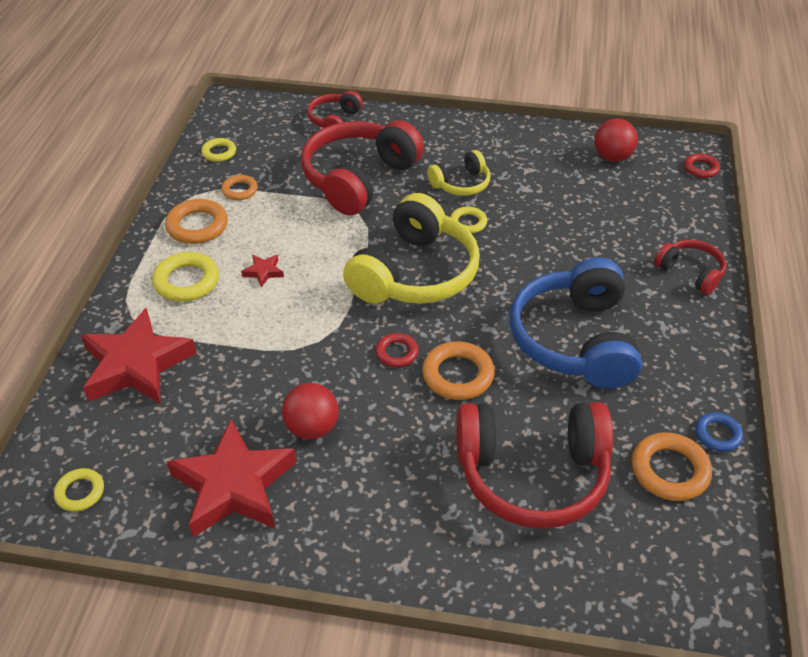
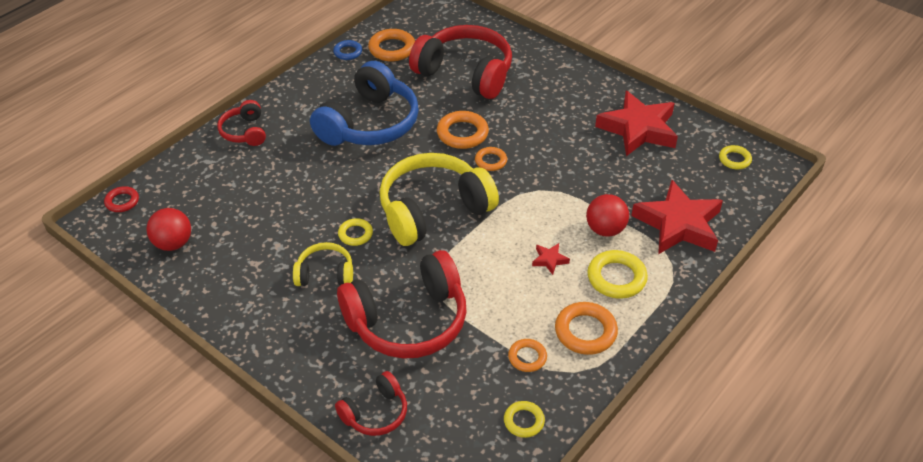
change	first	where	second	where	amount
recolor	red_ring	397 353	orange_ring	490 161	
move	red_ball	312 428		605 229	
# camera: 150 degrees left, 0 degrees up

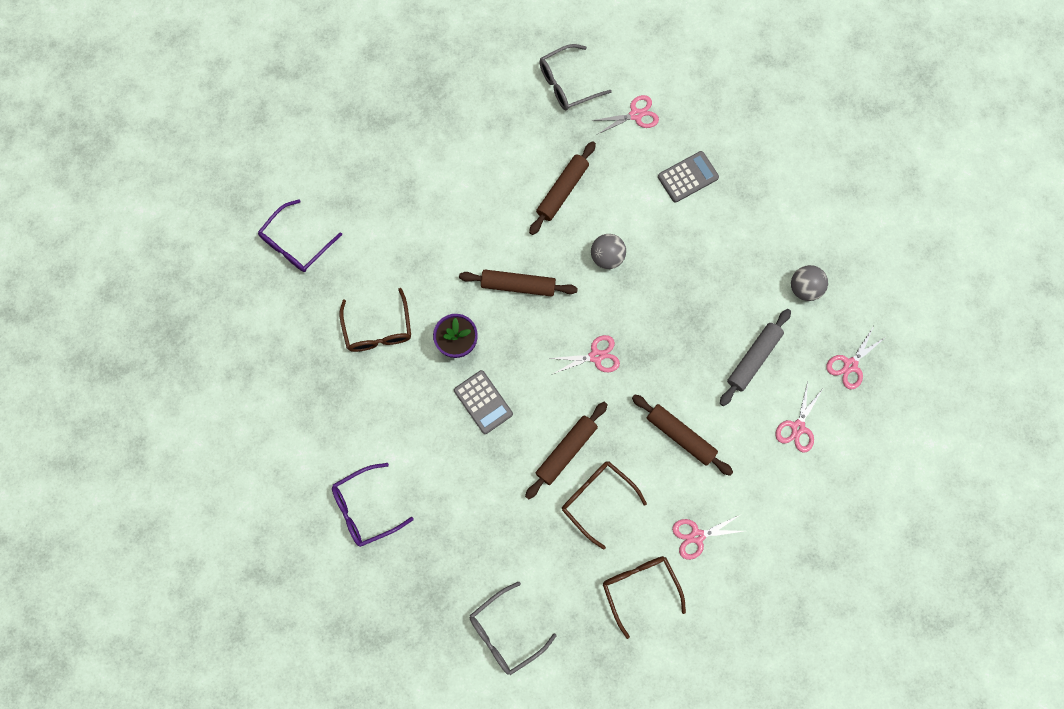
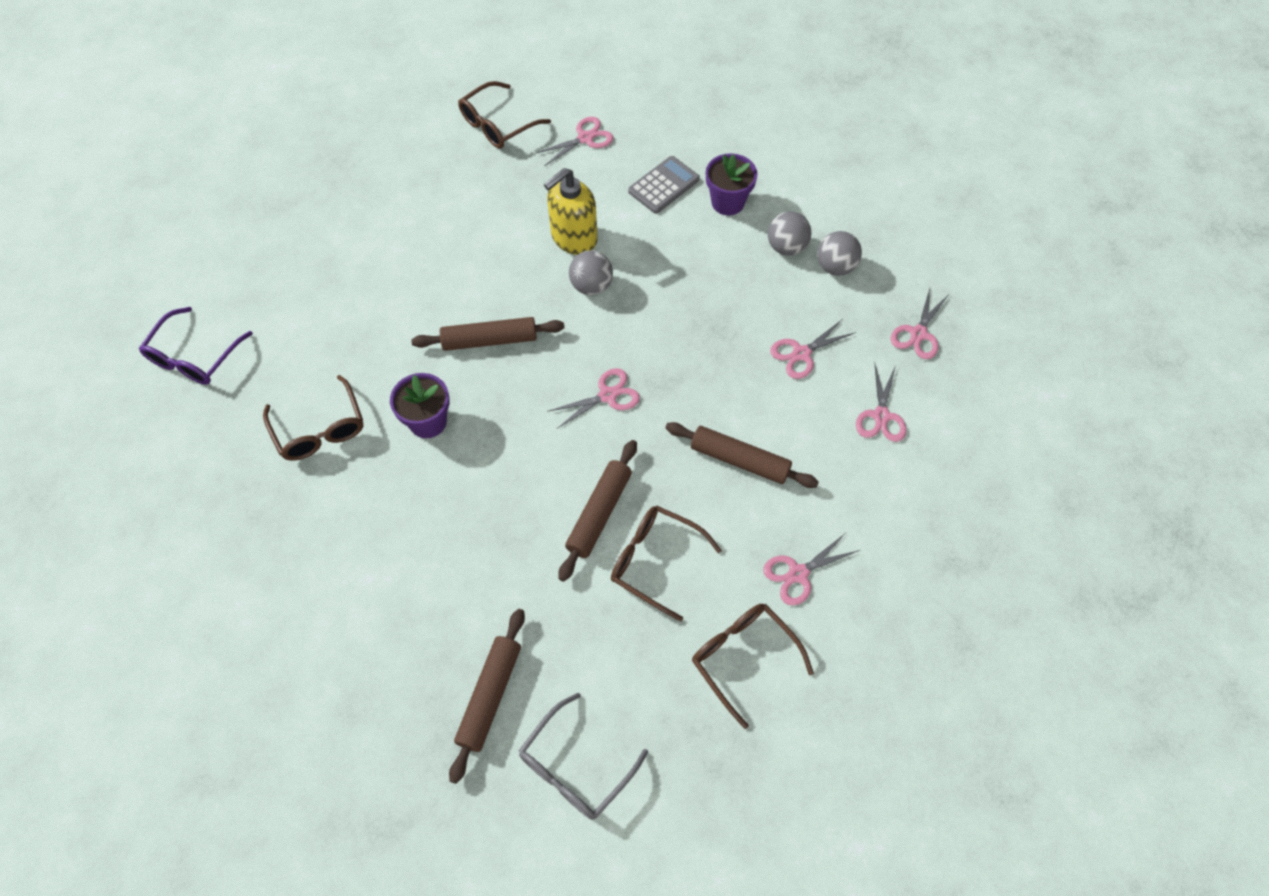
change	first	where	second	where	amount
move	brown_rolling_pin	562 191		490 696	
recolor	grey_glasses	567 84	brown_glasses	497 125	
insert			yellow_soap_dispenser	573 238	
insert			purple_flower_pot	727 202	
insert			grey_ball	786 247	
replace	grey_rolling_pin	753 358	pink_scissors	801 353	
delete	purple_glasses	365 508			
delete	grey_calculator	483 402			
# camera: 15 degrees left, 15 degrees down

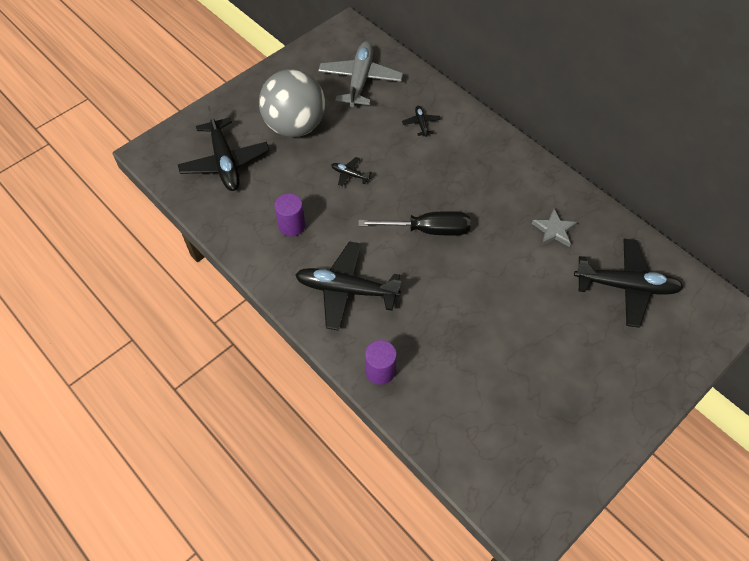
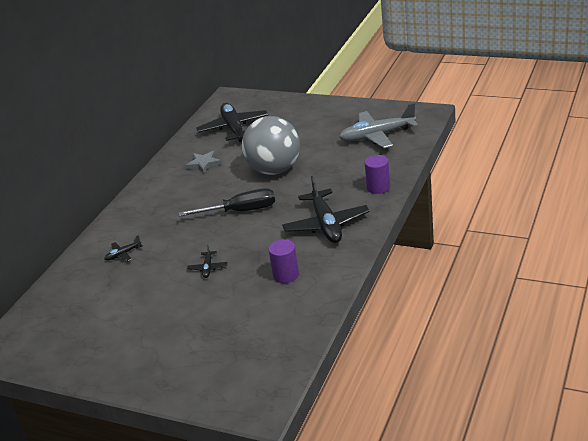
change	first	where	second	where	amount
rotate	black_screwdriver	428 230		241 211	105 degrees clockwise
move	grey_ball	295 126		274 170	
move	grey_plane	360 80		377 136	
delete	black_plane	225 162			
# camera: 110 degrees left, 25 degrees down

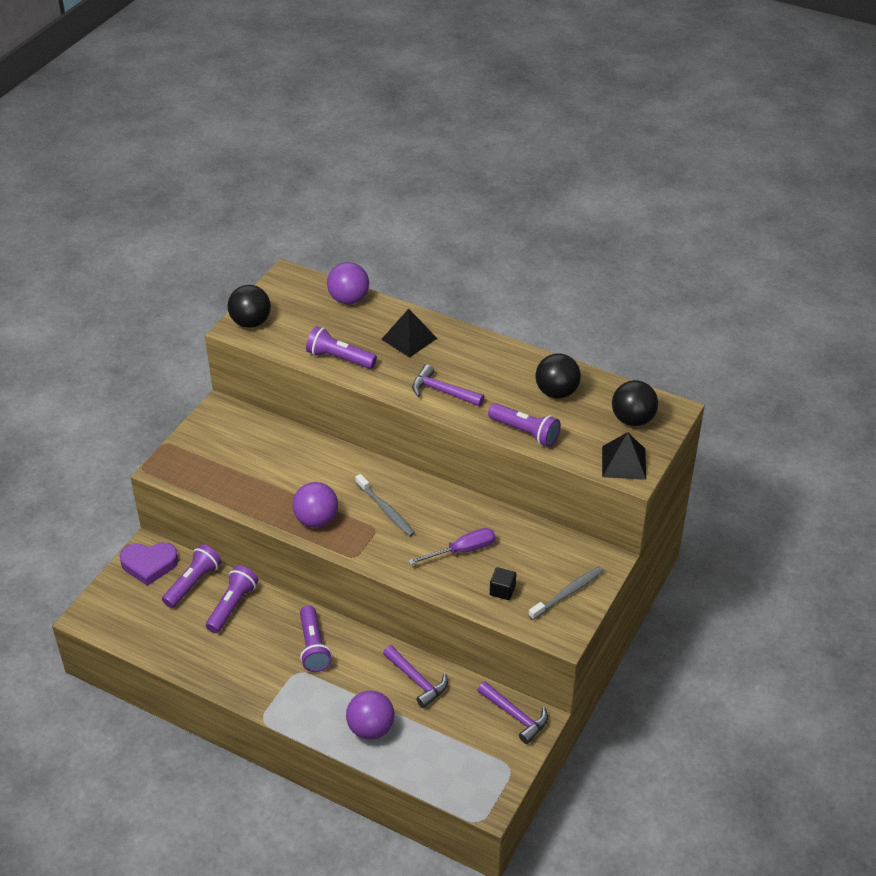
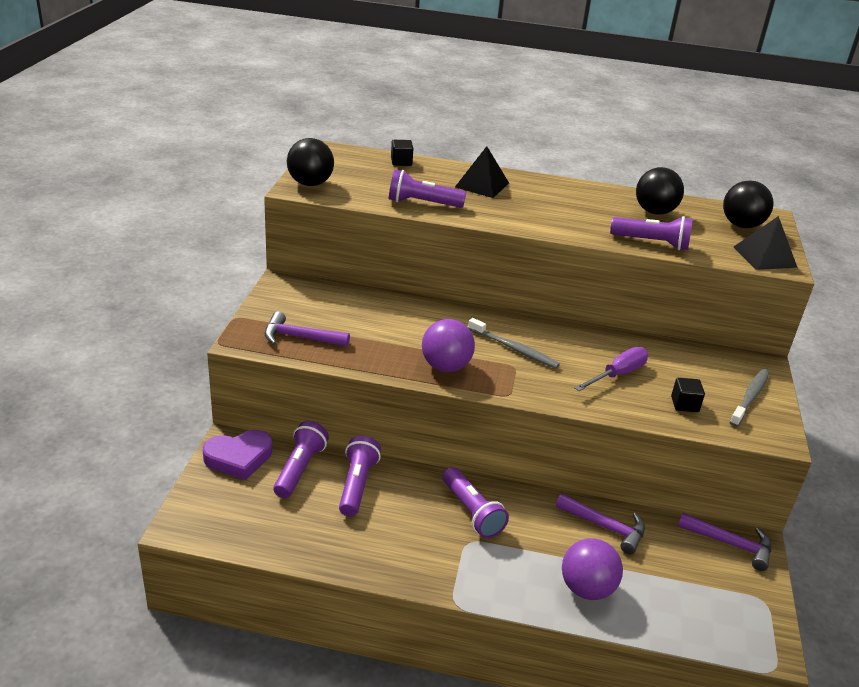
change	first	where	second	where	amount
move	purple_hammer	442 391		300 338	
replace	purple_ball	349 299	black_cube	401 162	
# camera: 20 degrees left, 10 degrees down

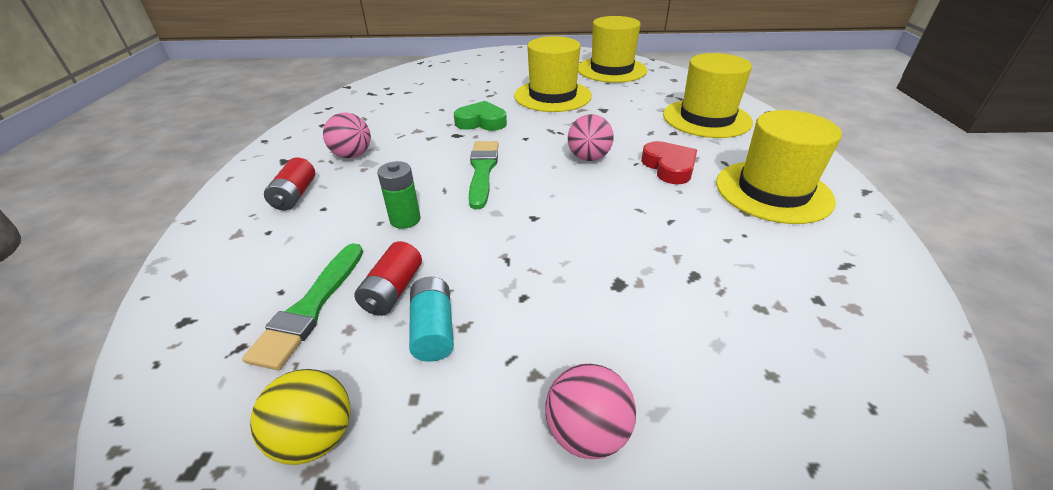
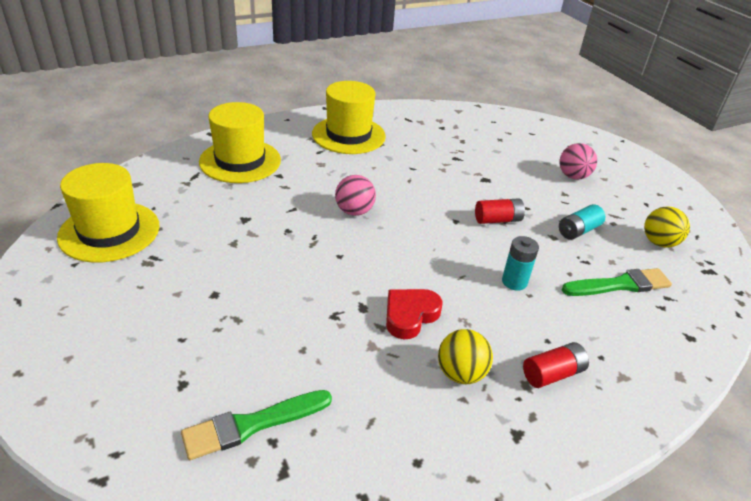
change	first	where	second	where	amount
move	green_brush	482 171		252 424	
move	red_heart	669 167		410 315	
recolor	pink_ball	352 155	yellow_ball	461 373	
move	red_battery	393 291		497 220	
recolor	green_battery	405 219	turquoise_battery	514 282	
delete	green_heart	481 122			
delete	yellow_hat	552 96			
# camera: 120 degrees left, 0 degrees up

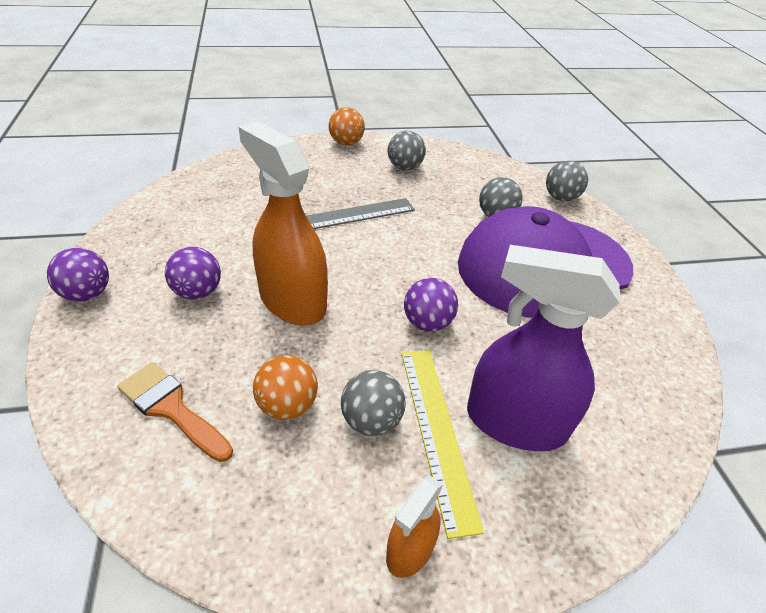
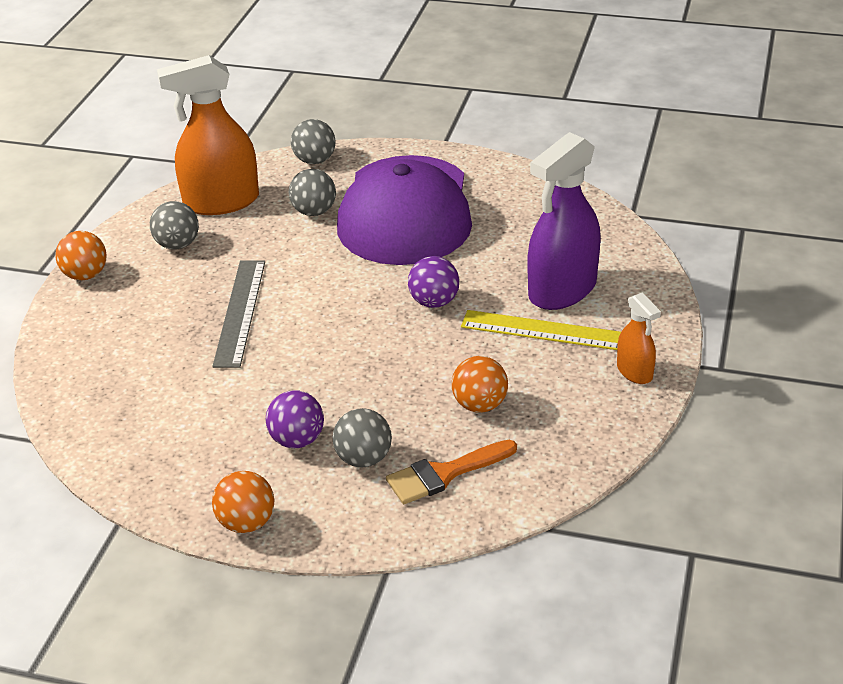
change	first	where	second	where	amount
move	orange_spray_bottle	292 301		221 202	
recolor	purple_ball	87 294	orange_ball	246 523	
move	grey_ball	371 420		363 459	
# camera: 60 degrees left, 5 degrees down

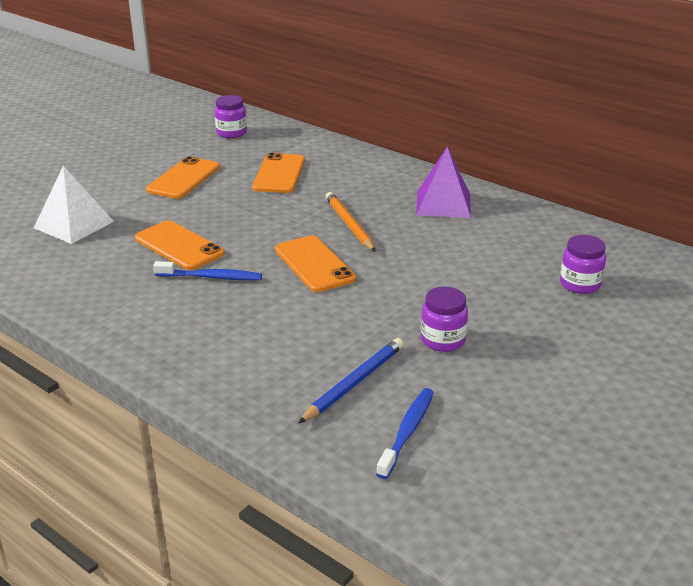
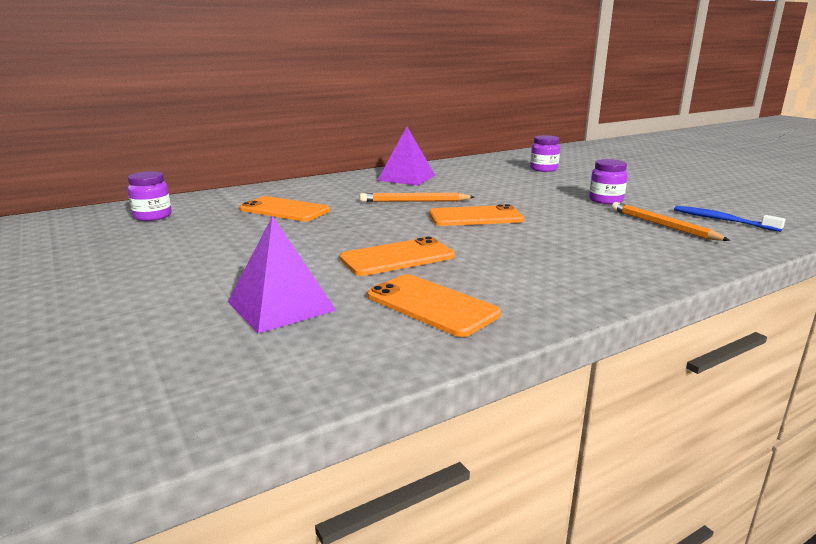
change	first	where	second	where	amount
recolor	white_pyramid	74 224	purple_pyramid	281 306	
move	orange_phone	184 178		431 305	
recolor	blue_pencil	354 383	orange_pencil	662 225	
delete	blue_toothbrush	211 277			
# camera: 70 degrees left, 10 degrees down

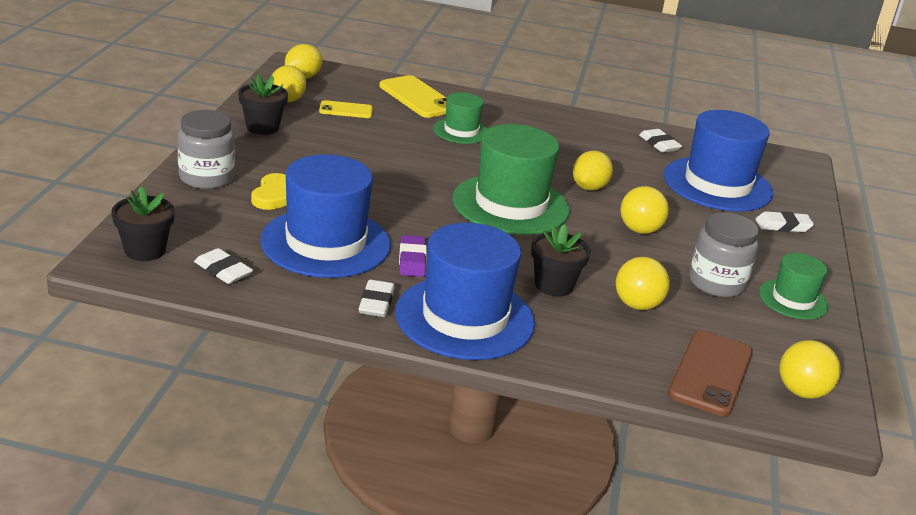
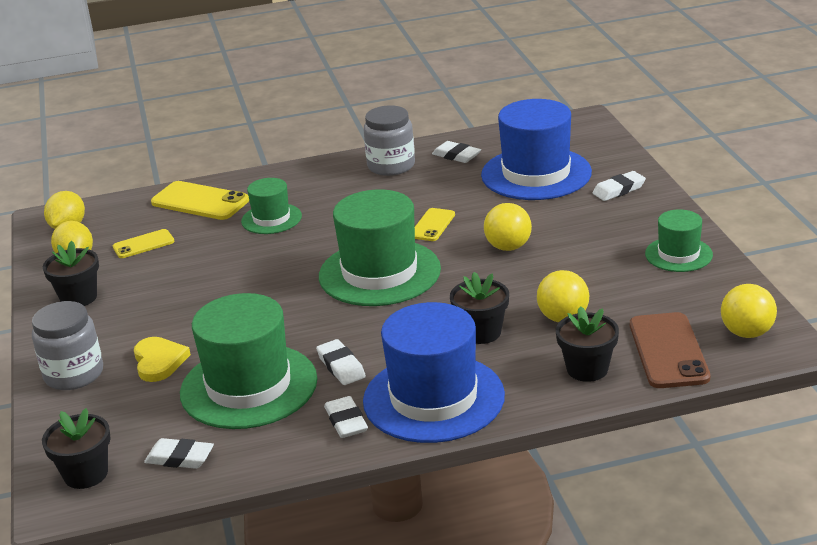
change	first	where	second	where	amount
recolor	blue_hat	325 243	green_hat	249 386	
recolor	purple_eraser	412 260	white_eraser	341 366	
move	grey_jar	716 283		391 166	
replace	yellow_lemon	589 187	yellow_phone	432 225	
insert			black_flower_pot	587 369	
# camera: 20 degrees left, 0 degrees up

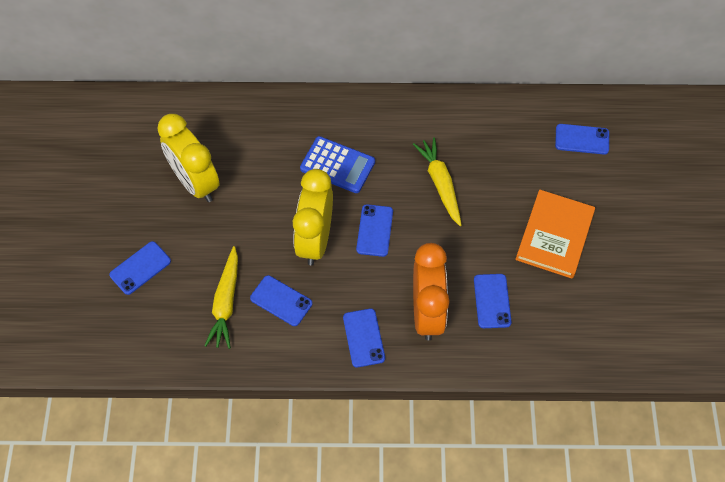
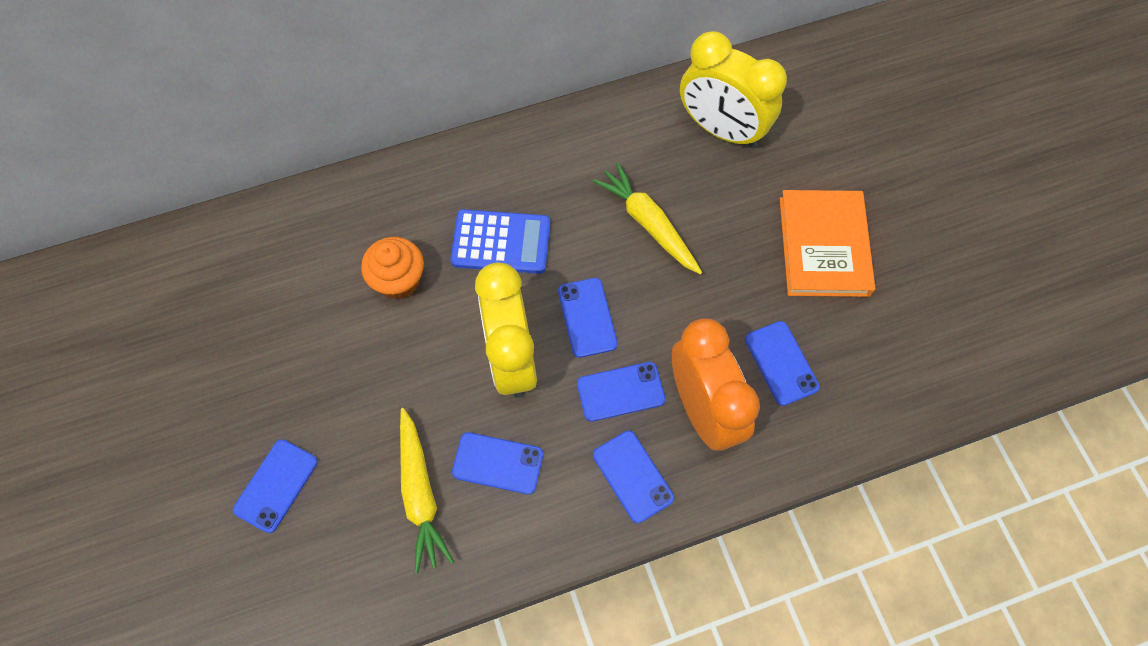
change	first	where	second	where	amount
insert			orange_cupcake	398 280	
move	blue_phone	582 139		620 391	
move	yellow_clock	195 182		721 129	
# camera: 20 degrees left, 5 degrees up

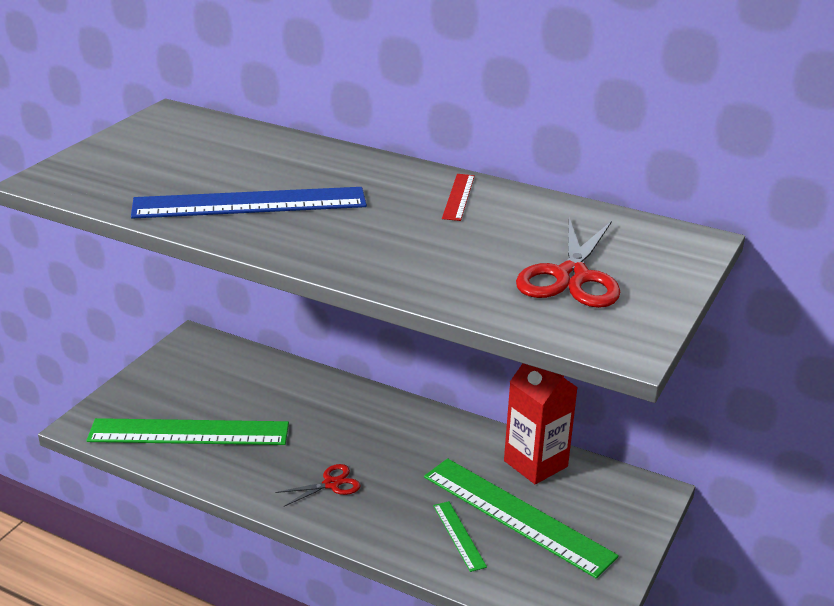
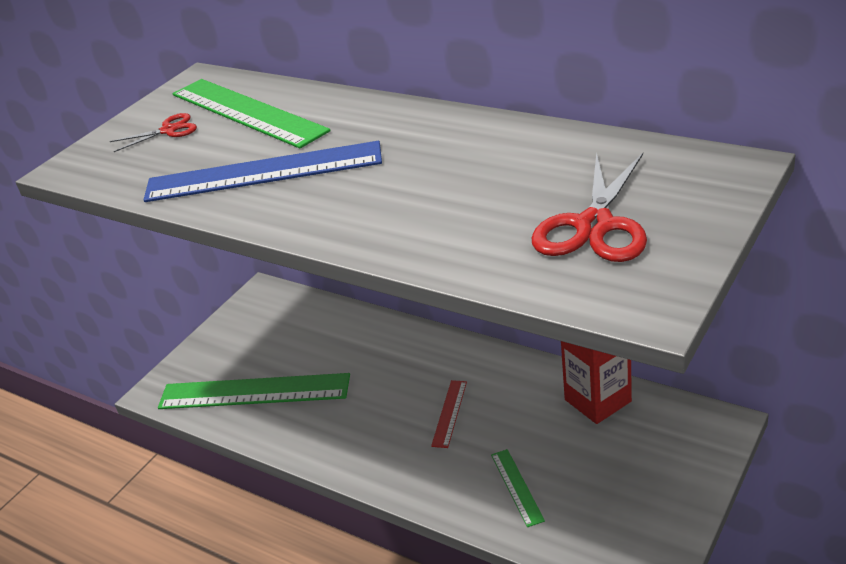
change	first	where	second	where	amount
move	red_scissors	331 484		169 130	
move	green_ruler	517 515		247 112	
move	red_ruler	458 197		449 413	
# camera: 10 degrees right, 5 degrees up

